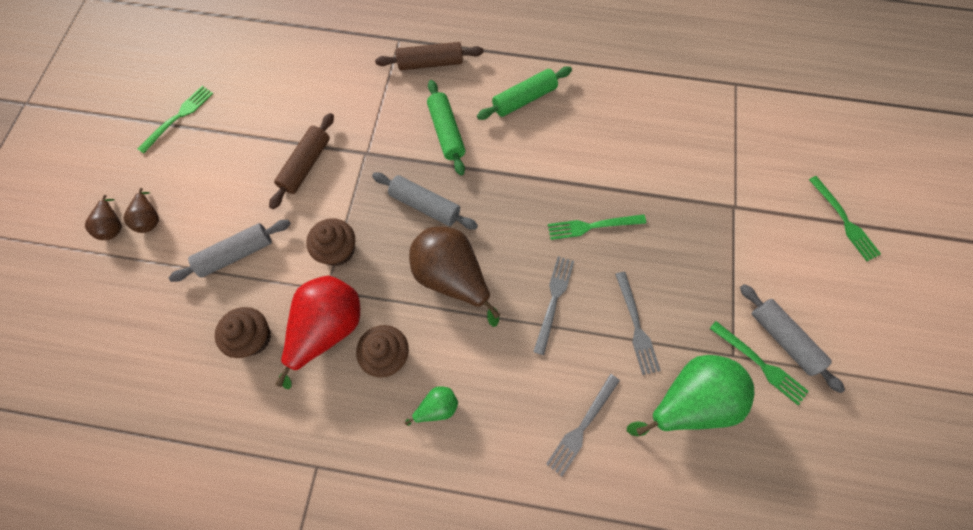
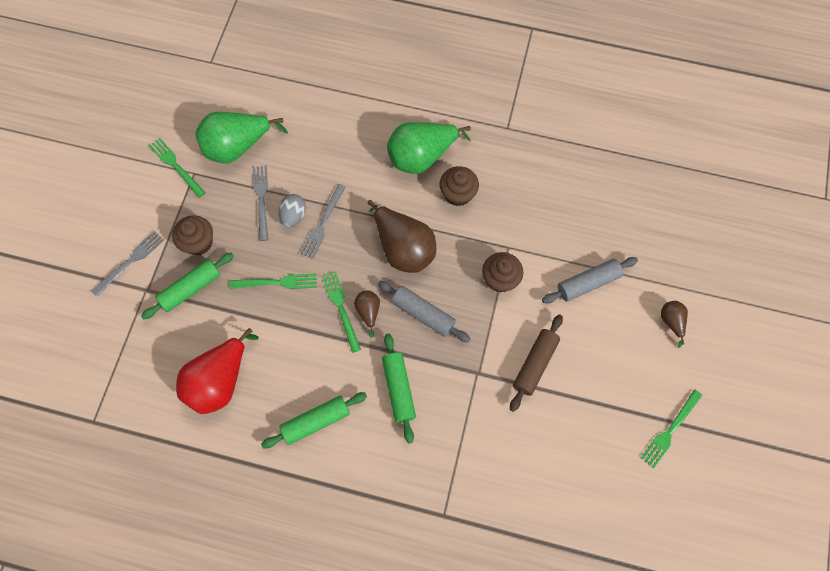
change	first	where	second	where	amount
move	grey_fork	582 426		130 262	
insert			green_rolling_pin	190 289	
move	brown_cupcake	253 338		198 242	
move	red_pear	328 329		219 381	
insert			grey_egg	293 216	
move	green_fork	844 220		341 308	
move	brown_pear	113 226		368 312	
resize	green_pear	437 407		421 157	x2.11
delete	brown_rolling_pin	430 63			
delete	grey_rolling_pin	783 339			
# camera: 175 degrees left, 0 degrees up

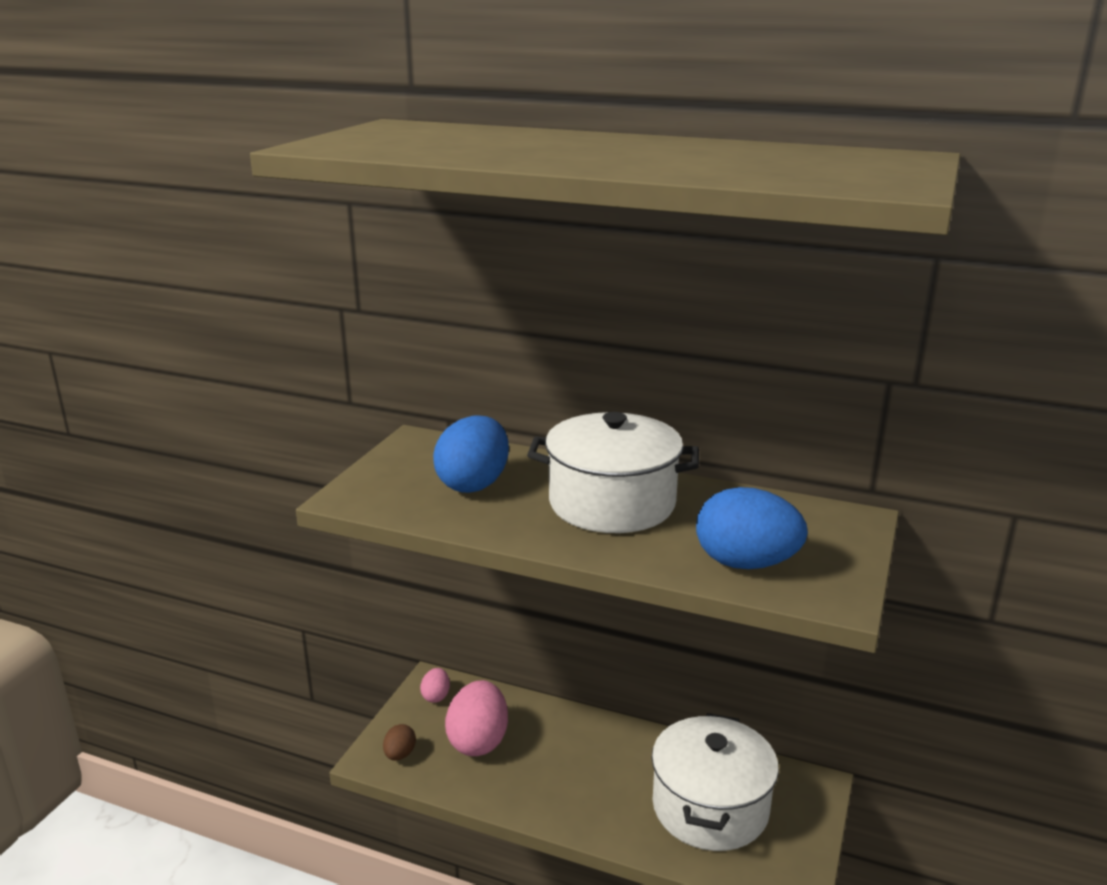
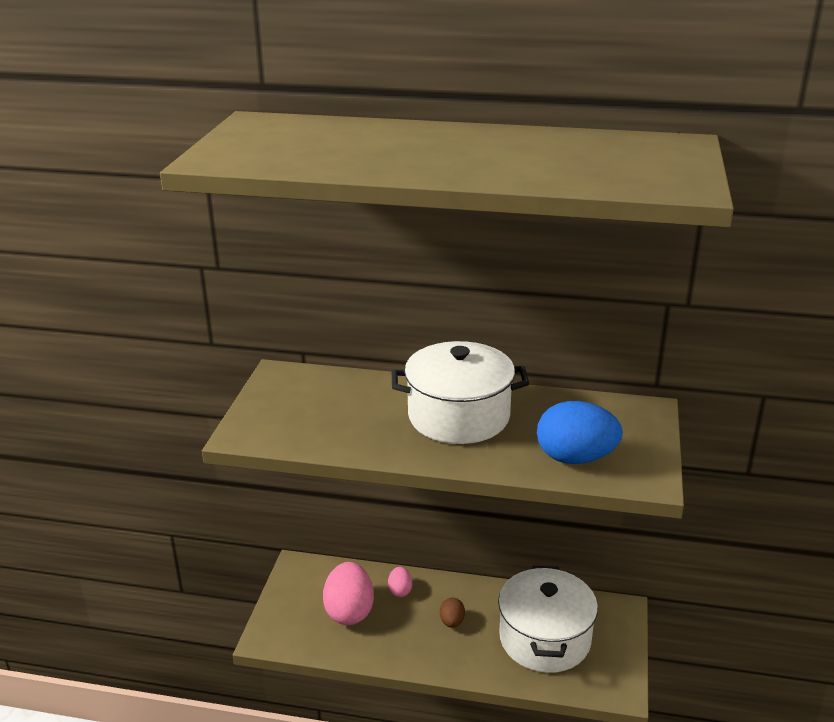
change	first	where	second	where	amount
move	pink_egg	436 696		400 591	
move	brown_egg	400 754		452 622	
delete	blue_egg	473 484			
# camera: 10 degrees left, 5 degrees up

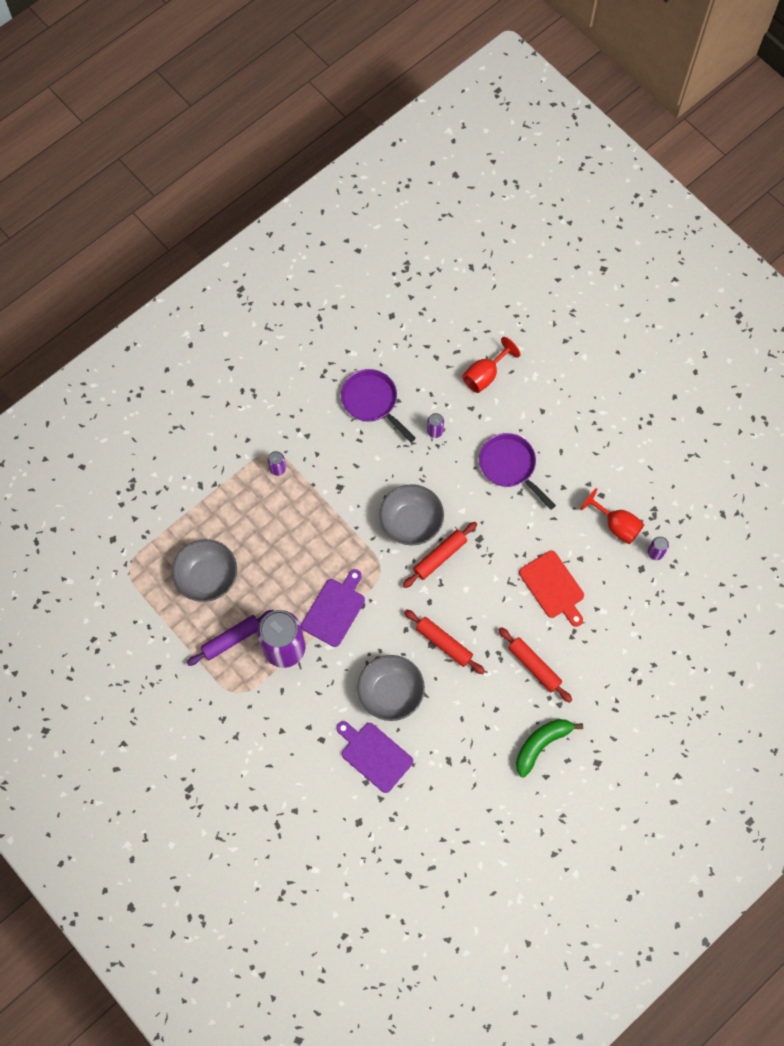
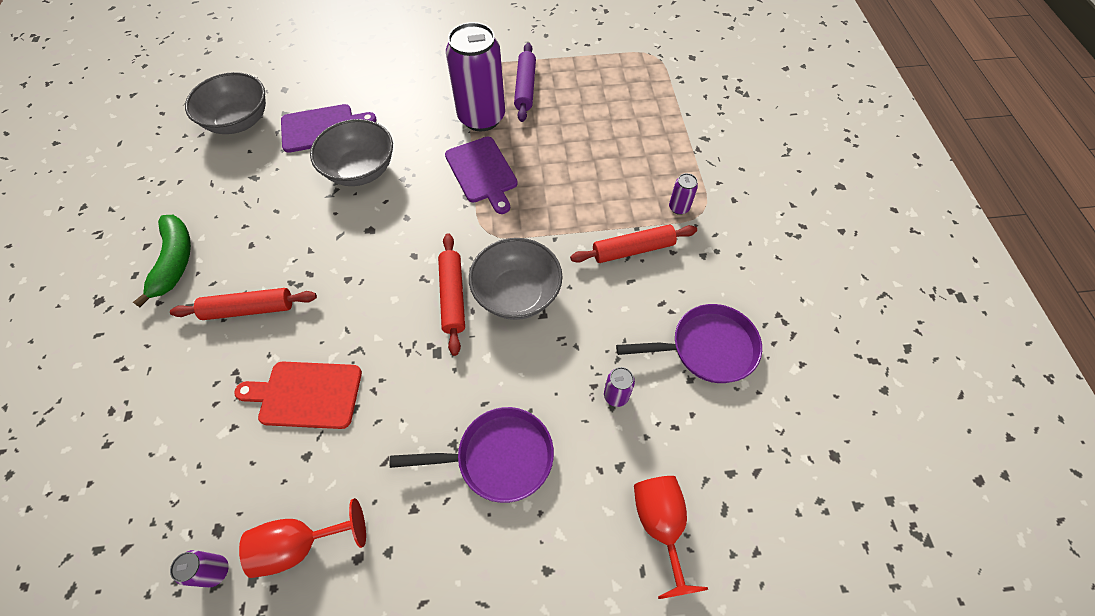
change	first	where	second	where	amount
move	grey_bowl	207 577		239 121	
move	red_rolling_pin	444 643		633 250	
# camera: 125 degrees right, 10 degrees down

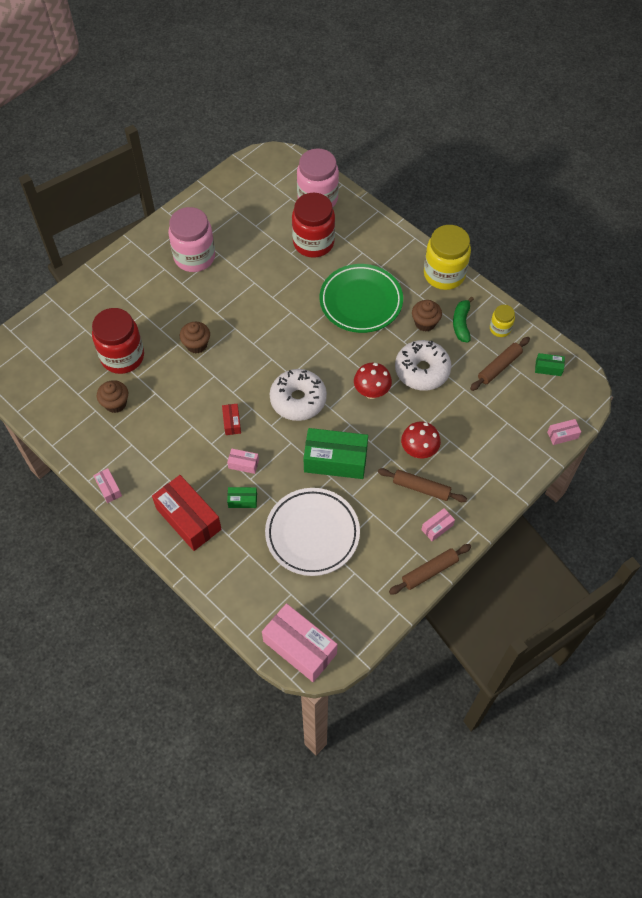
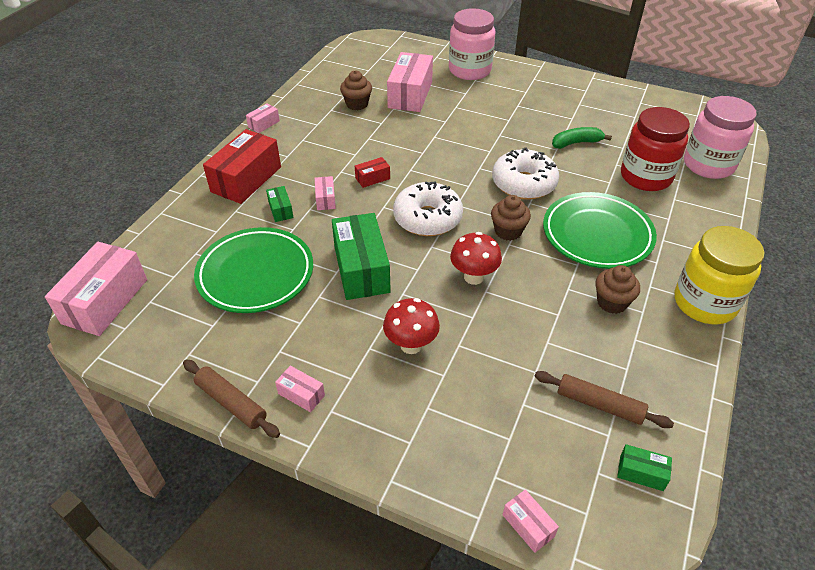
change	first	where	second	where	amount
recolor	white_plate	312 534	green_plate	256 274	
replace	red_jar	122 356	pink_box	410 94	
move	pink_jar	194 257		470 70	
move	brown_cupcake	196 344		508 231	
move	white_donut	422 370		524 183	
move	green_banana	461 323		576 143	
rotate	green_box	548 368		641 473	60 degrees counterclockwise
delete	brown_rolling_pin	421 488			
delete	yellow_jar	500 329			
# camera: 70 degrees right, 15 degrees down

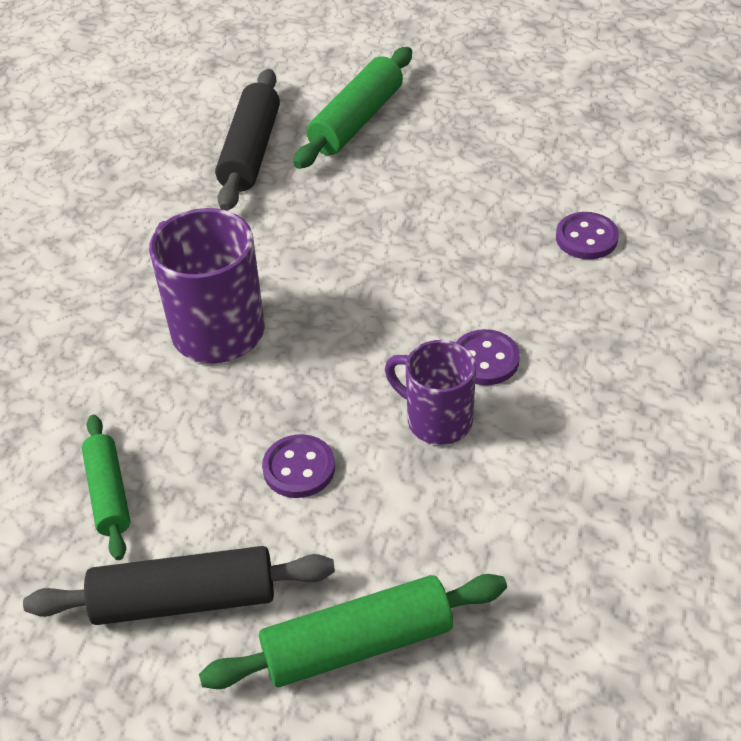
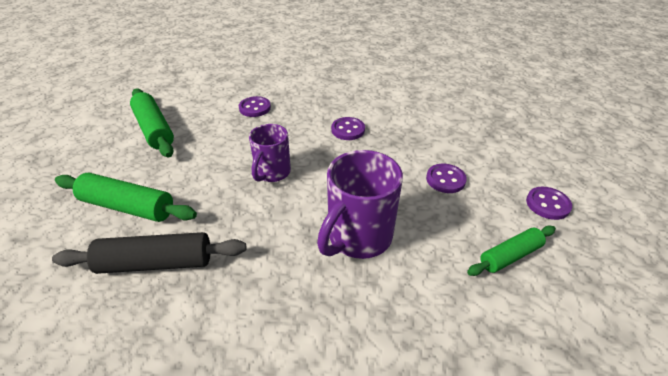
change	first	where	second	where	amount
move	green_rolling_pin	358 645		154 129	
move	purple_mug	437 420		272 173	
replace	black_rolling_pin	184 600	purple_button	547 204	
# camera: 105 degrees left, 5 degrees down

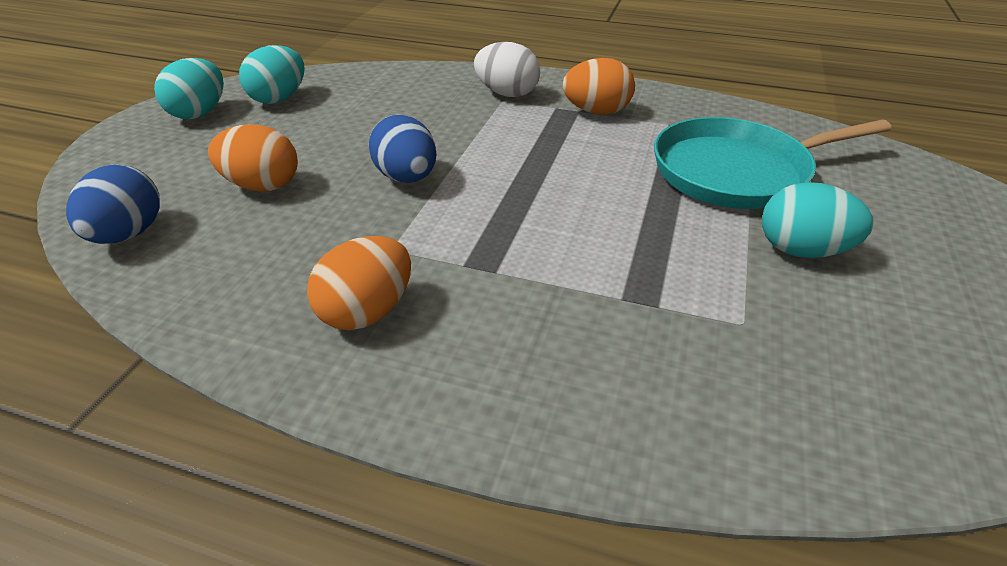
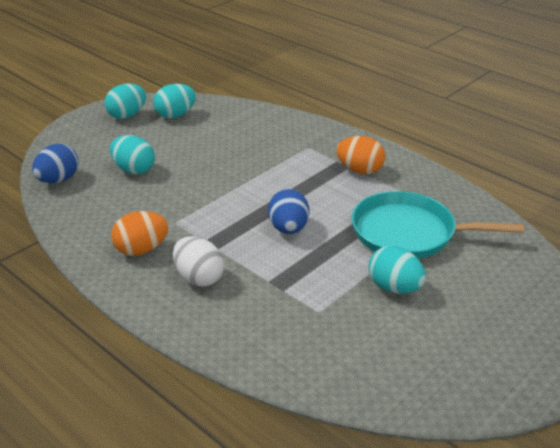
change	first	where	second	where	amount
recolor	orange_egg	262 186	turquoise_egg	134 170	
move	white_egg	507 94		199 278	
move	blue_egg	407 178		288 229	
# camera: 25 degrees right, 5 degrees down

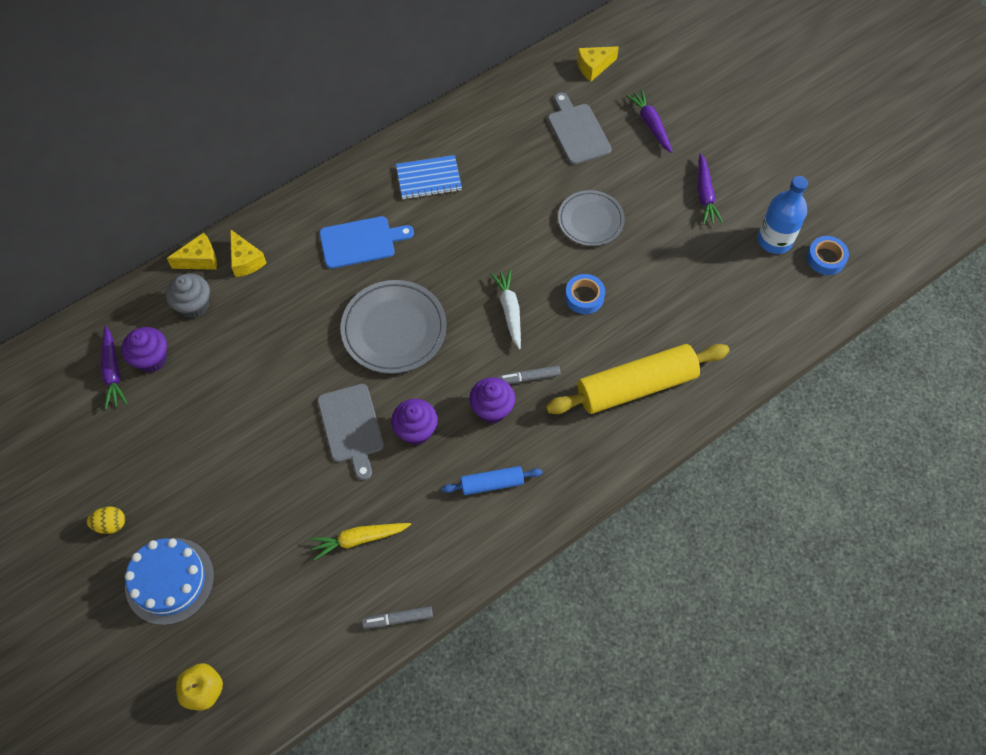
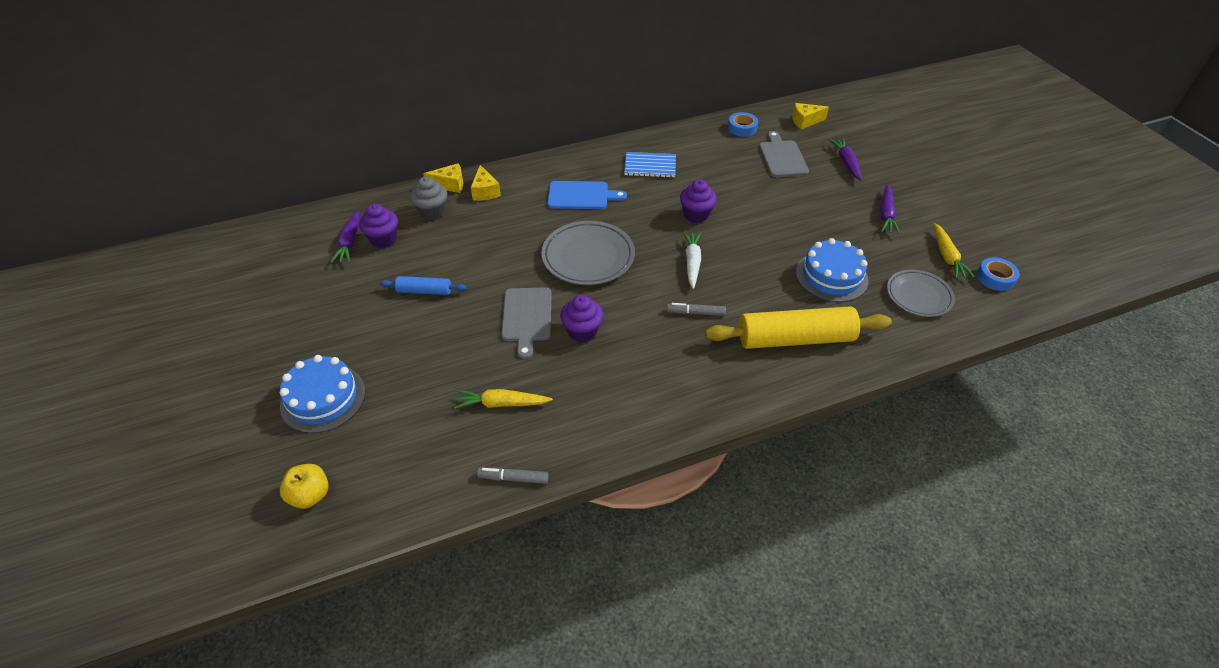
change	first	where	second	where	amount
move	blue_rolling_pin	492 483		424 291	
move	purple_cupcake	492 409		696 215	
move	blue_tape	584 297		742 128	
insert			blue_cake	831 276	
move	grey_plate	590 220		918 296	
replace	blue_bottle	774 240	yellow_carrot	947 256	
delete	yellow_egg	111 524			
# camera: 15 degrees right, 15 degrees down

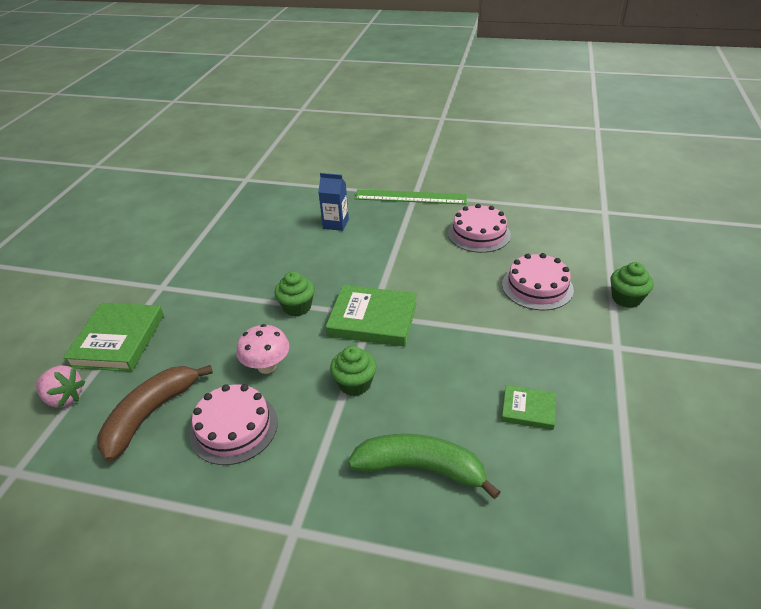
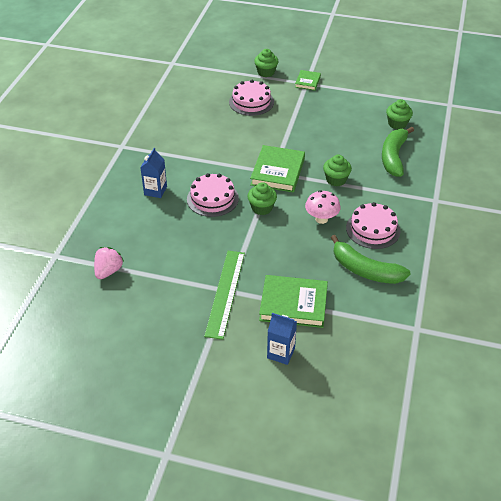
change	first	where	second	where	amount
move	pink_strawberry	64 398		108 271	
move	pink_cake	479 234		212 198	
move	green_ruler	410 197		225 293	
insert			blue_carton	281 353	
move	green_book	528 409		307 82	
recolor	brown_banana	150 414	green_banana	365 270	
insert			green_cupcake	397 124	
# camera: 90 degrees left, 5 degrees up

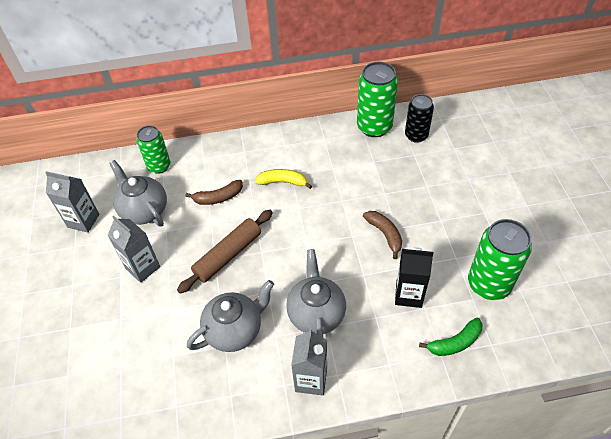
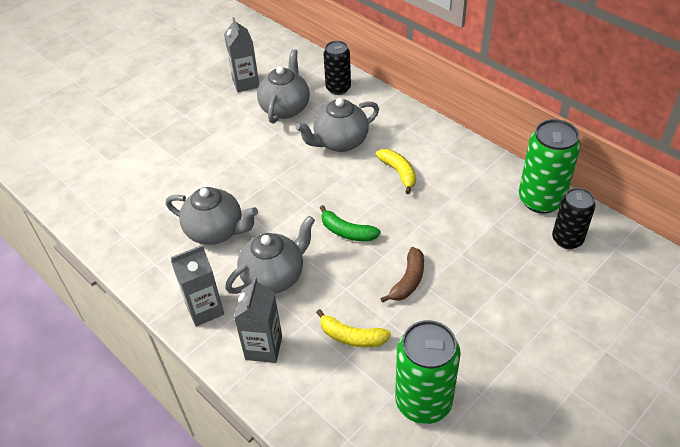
change	first	where	second	where	amount
move	grey_carton	143 267		264 348	
replace	brown_banana	218 197	grey_teapot	340 142	
replace	black_carton	408 295	yellow_banana	352 337	
move	green_banana	455 342		347 232	
recolor	green_can	159 166	black_can	338 88	
delete	brown_rolling_pin	228 255			
# camera: 55 degrees right, 5 degrees down

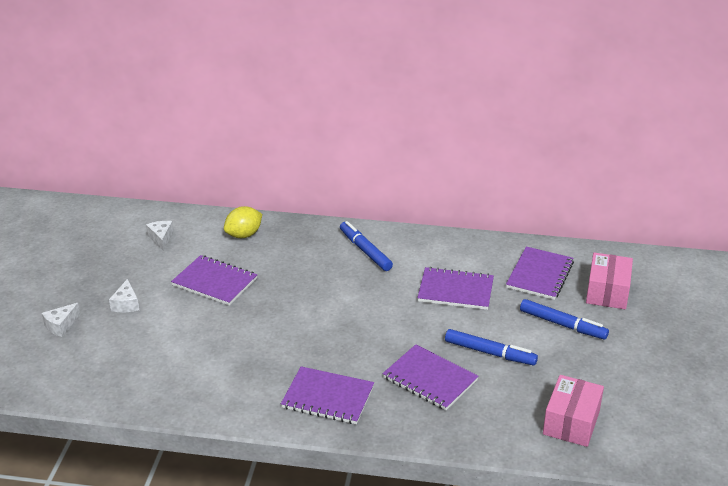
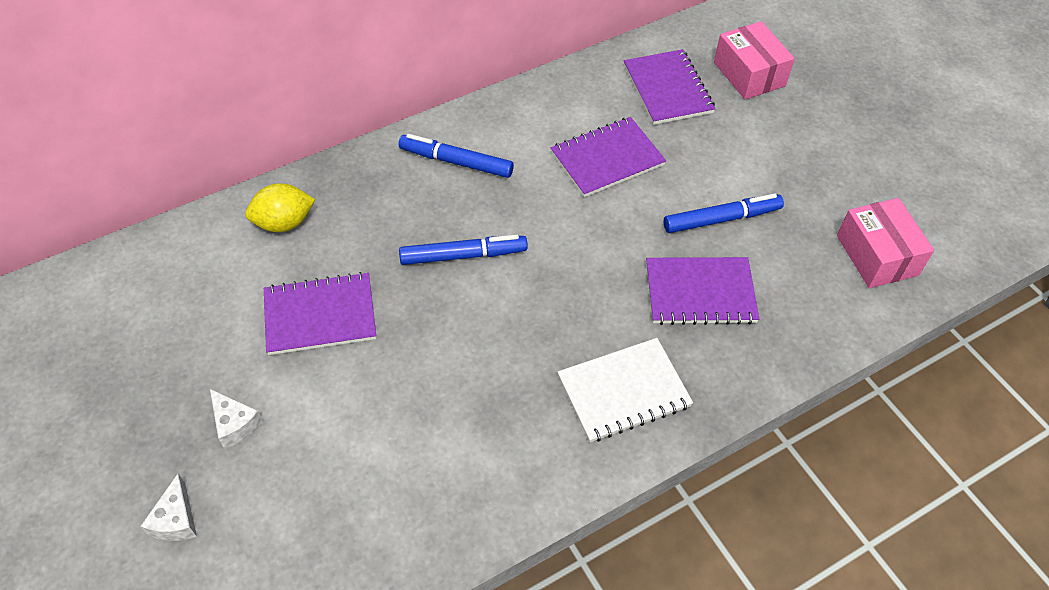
change	first	where	second	where	amount
rotate	yellow_lemon	244 235		284 223	60 degrees clockwise
move	blue_marker	562 324		463 255	
recolor	purple_notebook	328 397	white_notebook	623 391	
delete	white_cheese	161 239			
# camera: 40 degrees left, 20 degrees up

